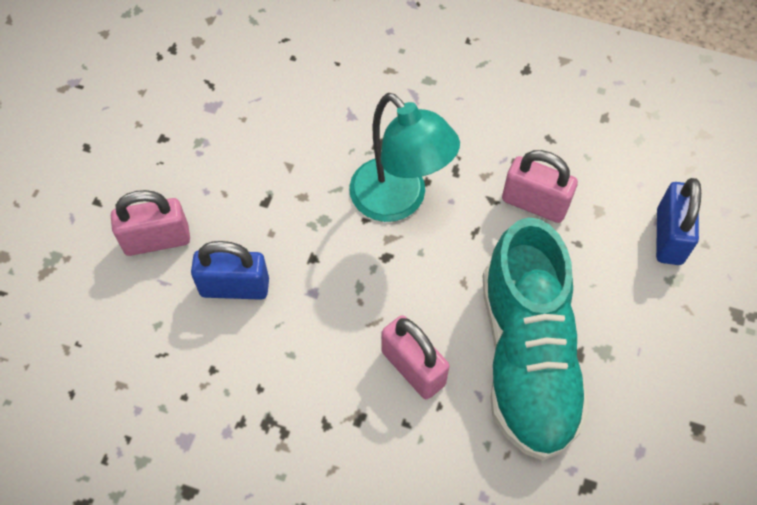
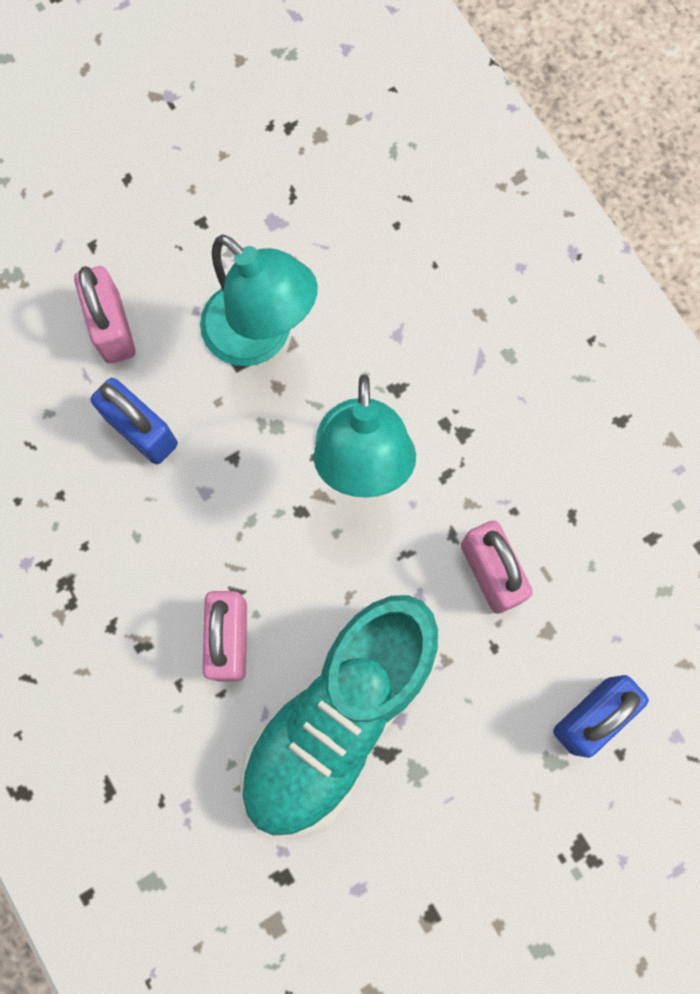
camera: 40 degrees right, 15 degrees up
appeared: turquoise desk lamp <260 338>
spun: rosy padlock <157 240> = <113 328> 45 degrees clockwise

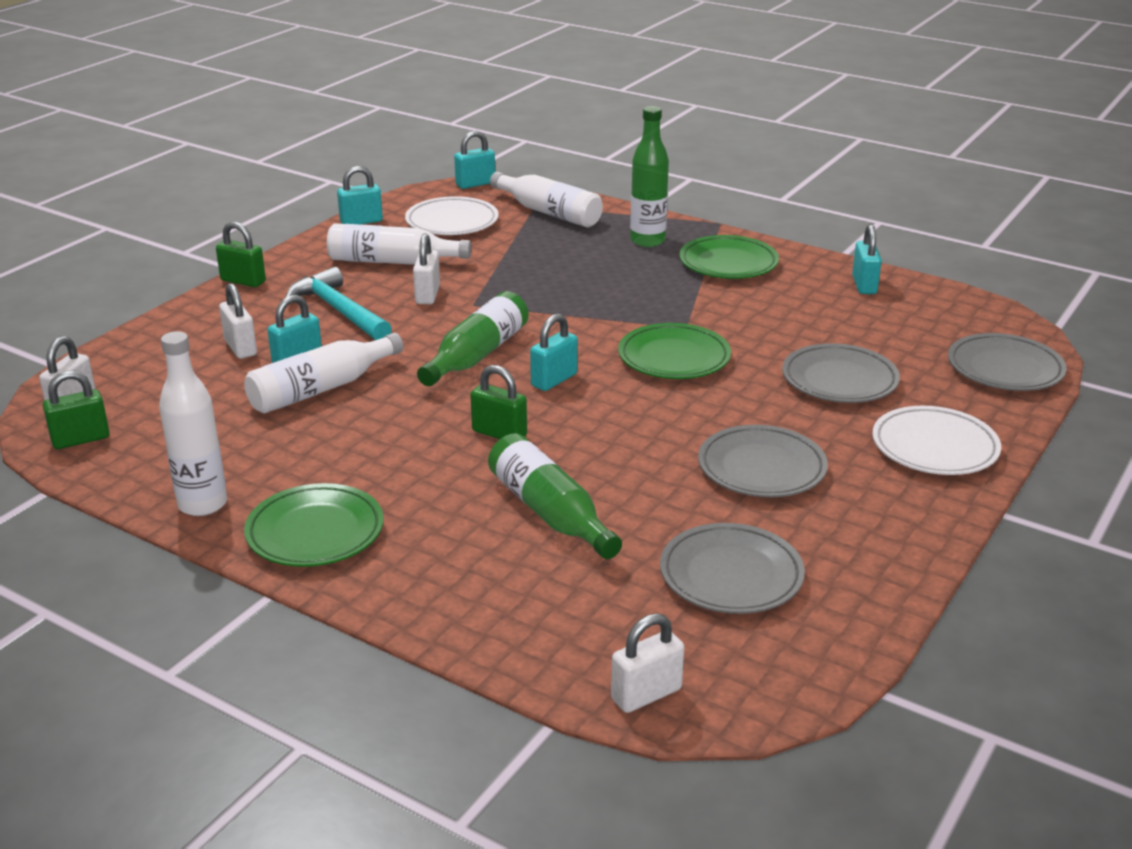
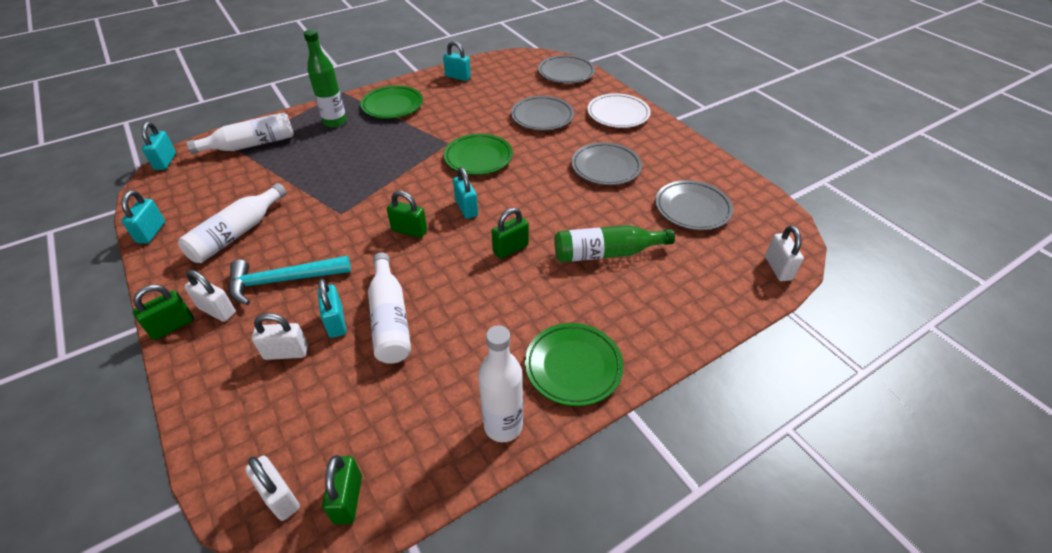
camera: 65 degrees left, 15 degrees up
missing: white flat dish <452 222>
relocated: white padlock <427 295> to <217 310>
exchanged: green bottle <477 355> to green padlock <409 230>

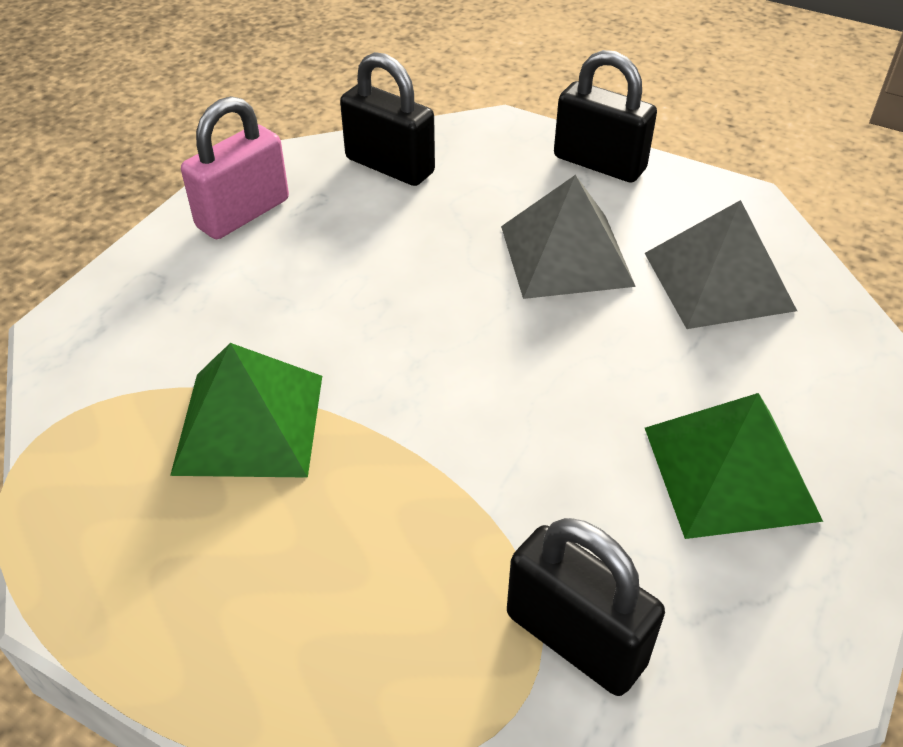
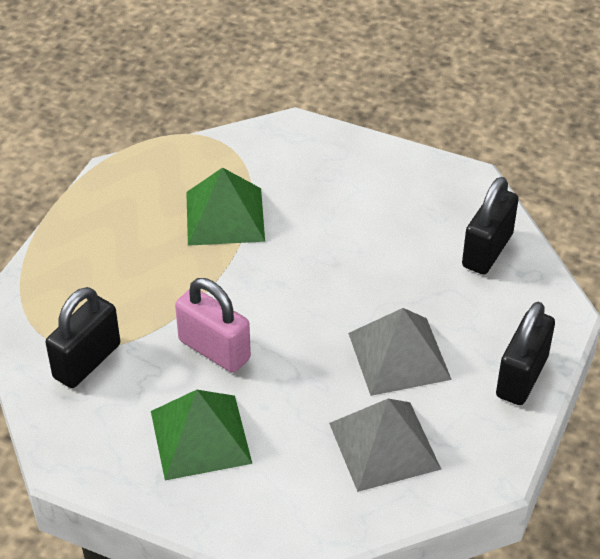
camera: 85 degrees right, 0 degrees up
relocated: rosy padlock <243 213> to <214 350>

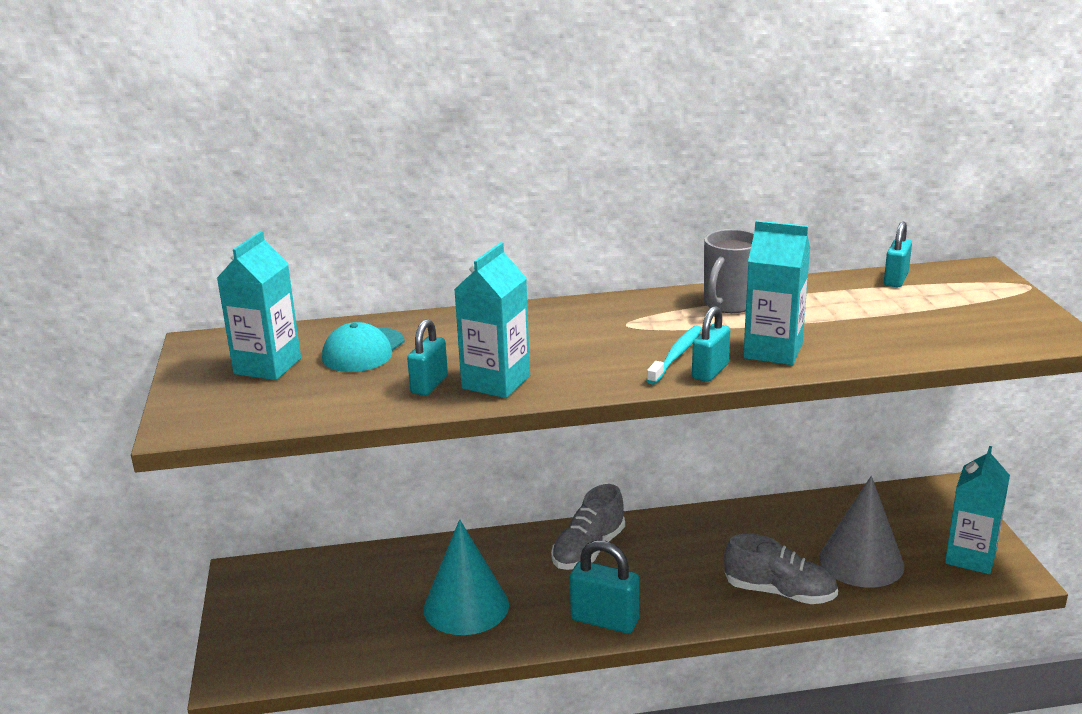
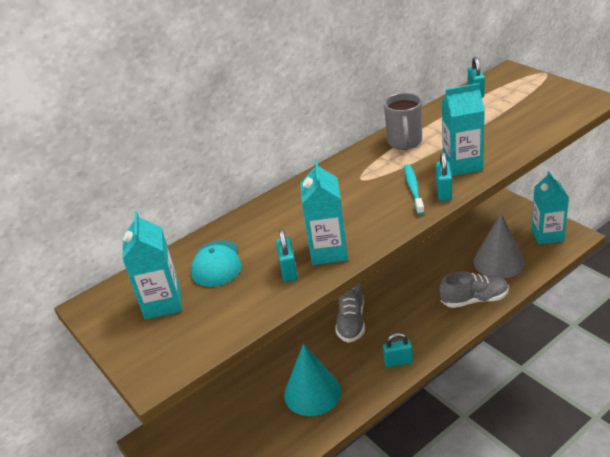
camera: 25 degrees left, 10 degrees up
size: turquoise padlock <604 620> = <398 362> x0.66

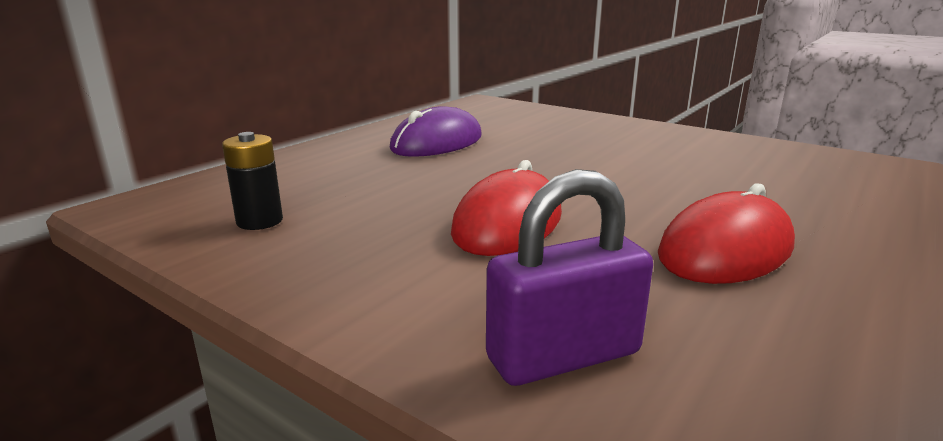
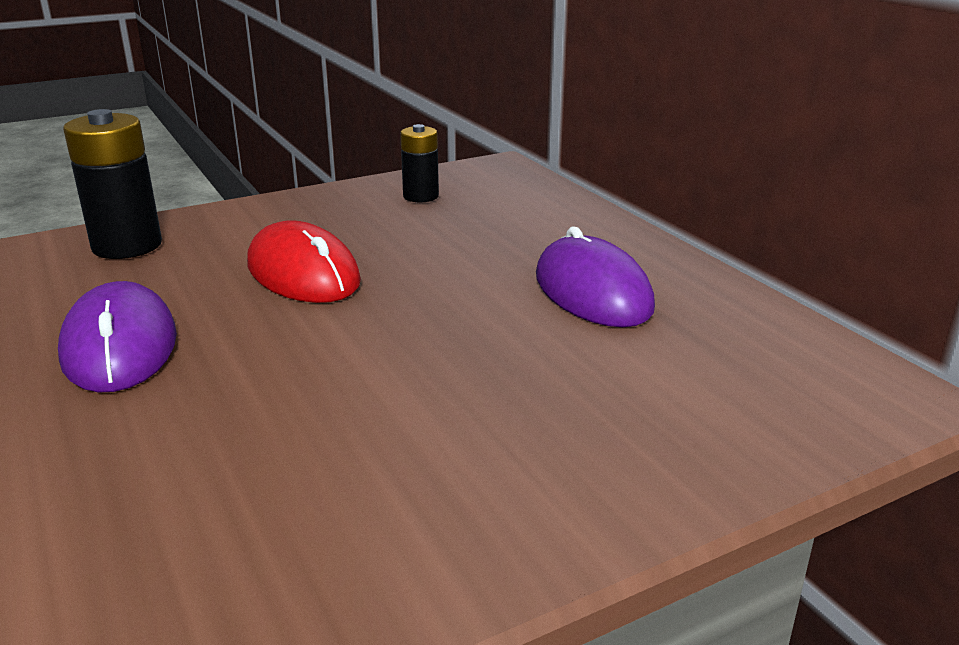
camera: 115 degrees right, 5 degrees up
exchanged: purple padlock <563 356> to ebony AA battery <127 246>
colour: crimson PC mouse <725 249> to purple PC mouse <120 346>

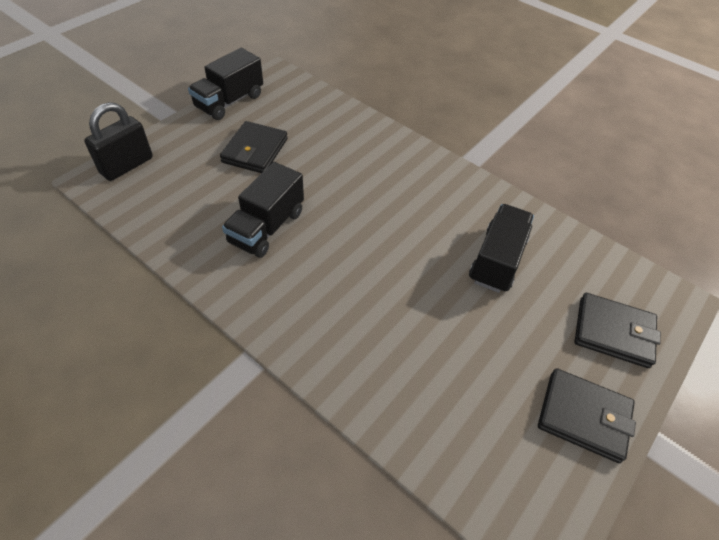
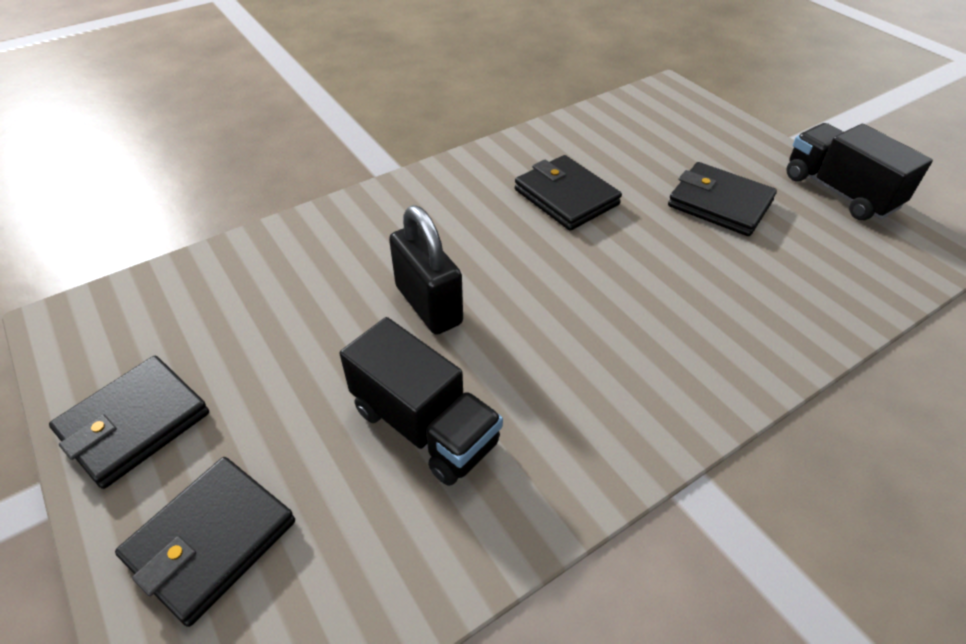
camera: 110 degrees right, 5 degrees down
relocated: ebony padlock <127 165> to <428 305>
exchanged: ebony toy truck <267 227> to ebony billfold <566 197>

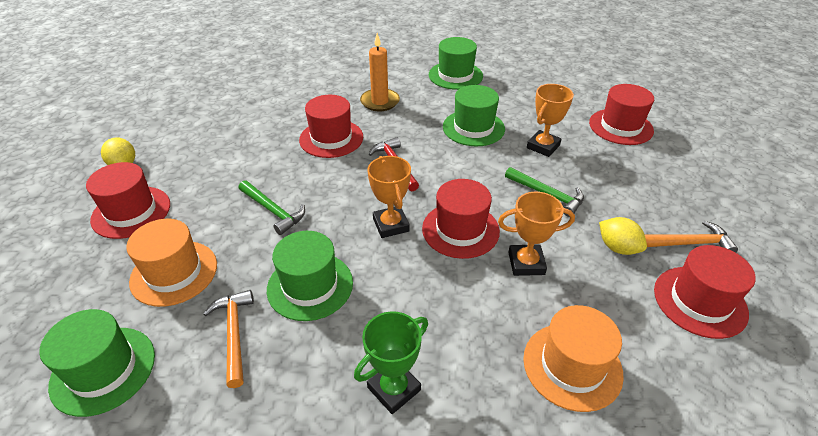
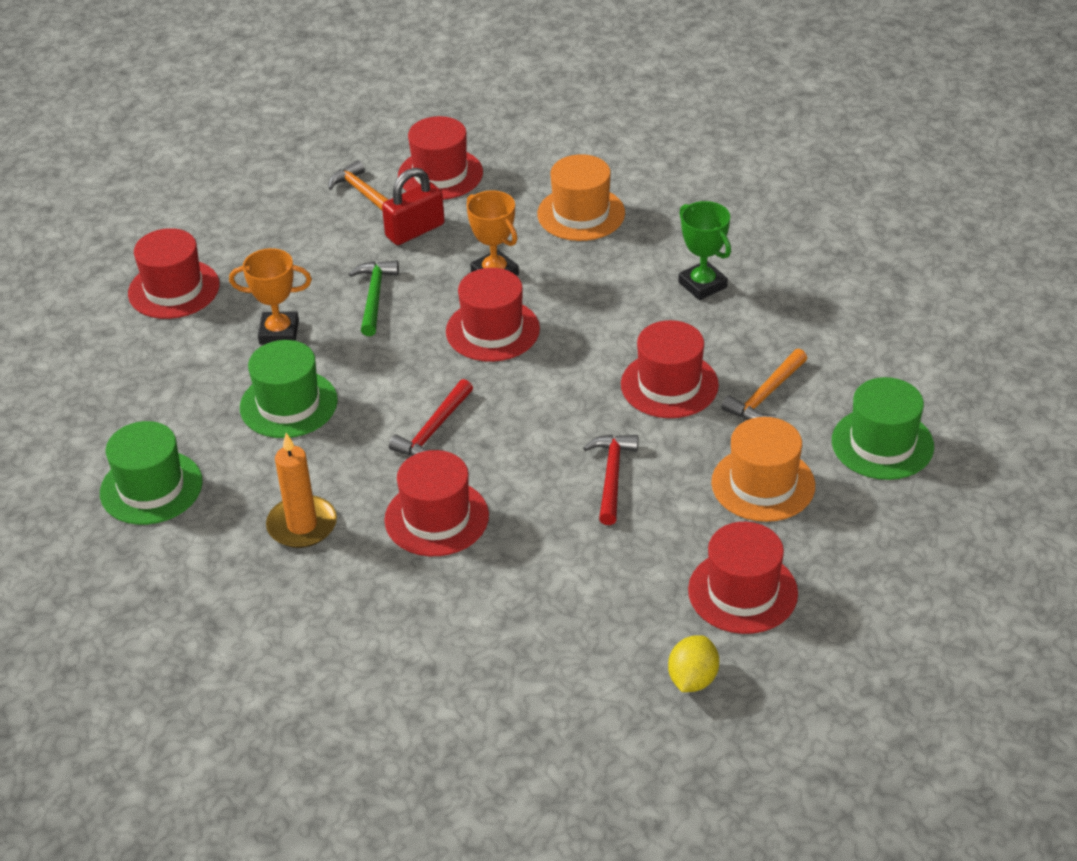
camera: 125 degrees left, 0 degrees up
missing: bright orange trophy <391 225>
exchanged: bright yellow lemon <617 248> to crimson padlock <415 230>
colour: green carpenter's hammer <273 211> to crimson carpenter's hammer <612 476>; green hat <310 286> to crimson hat <669 385>
spun: green trophy <394 389> = <702 285> 45 degrees clockwise

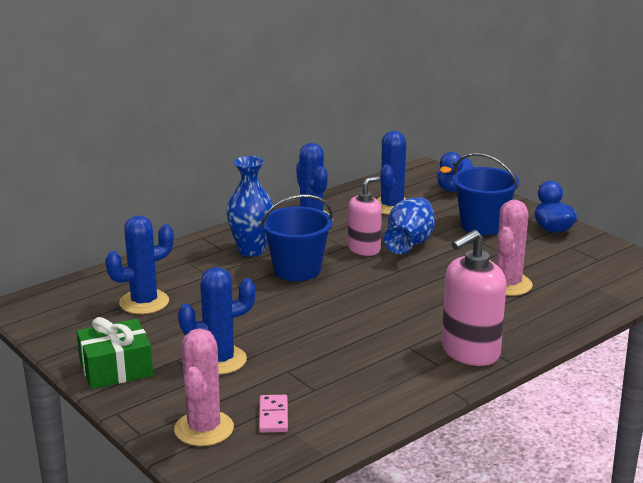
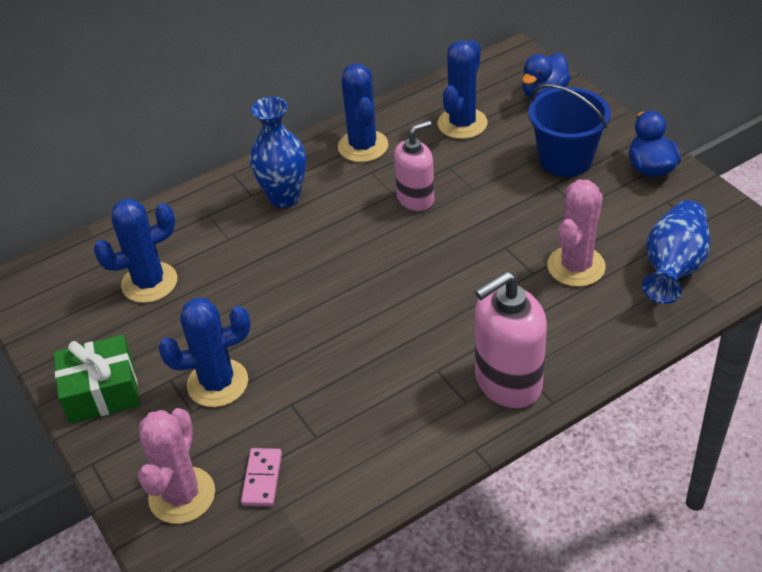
camera: 10 degrees right, 20 degrees up
missing: royal blue pail <297 270>
relocated: royal blue tall vase <410 243> to <673 267>

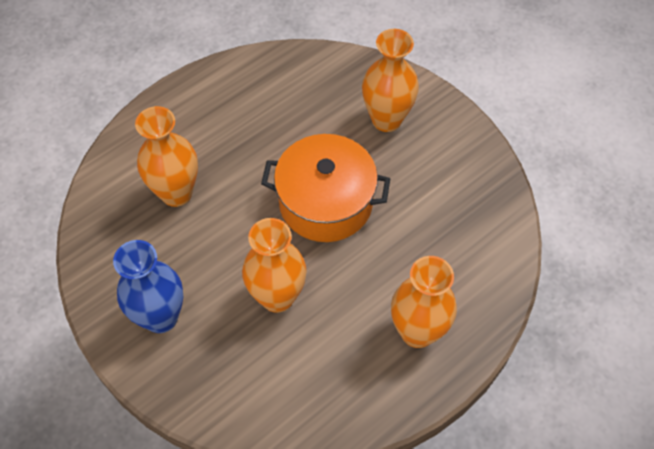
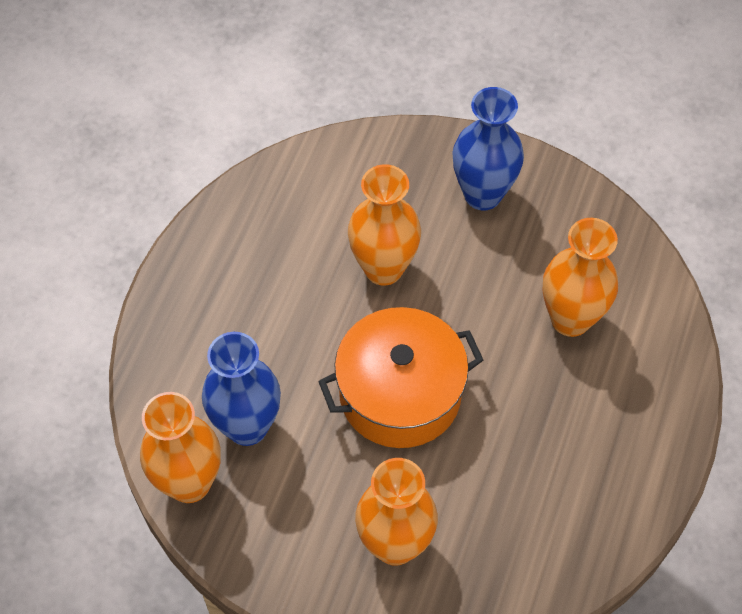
camera: 150 degrees right, 0 degrees up
appeared: royal blue tall vase <247 426>
relocated: bright orange tall vase <417 332> to <189 483>

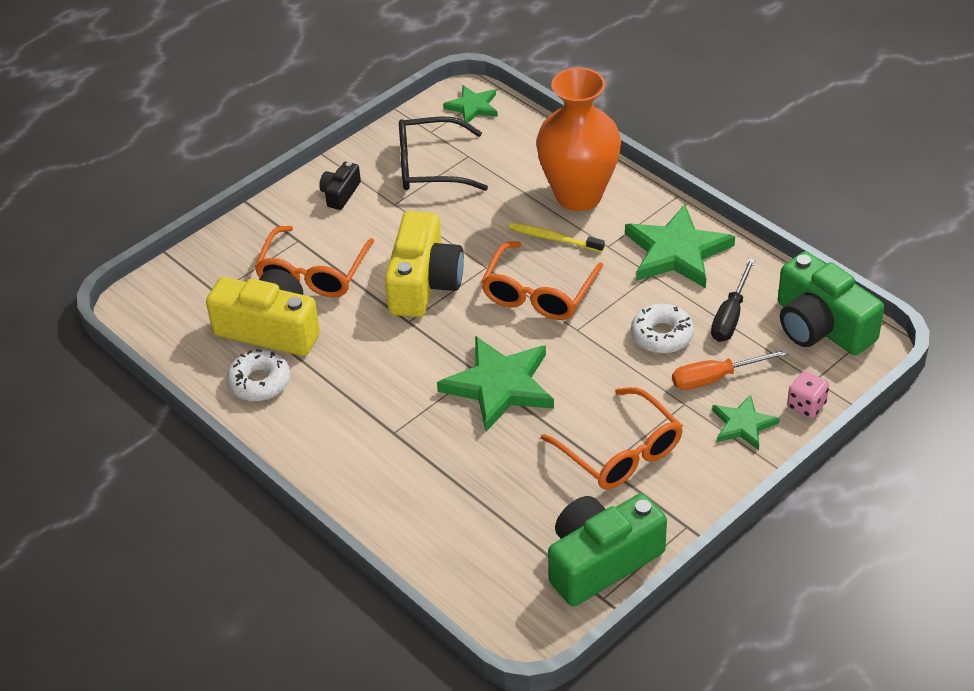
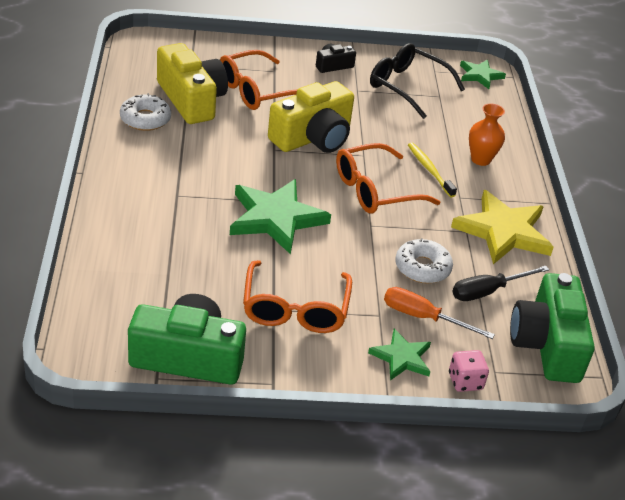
camera: 35 degrees right, 5 degrees down
colour: green star <676 252> to bright yellow star <503 231>
size: bright orange tall vase <578 195> = <480 159> x0.49

